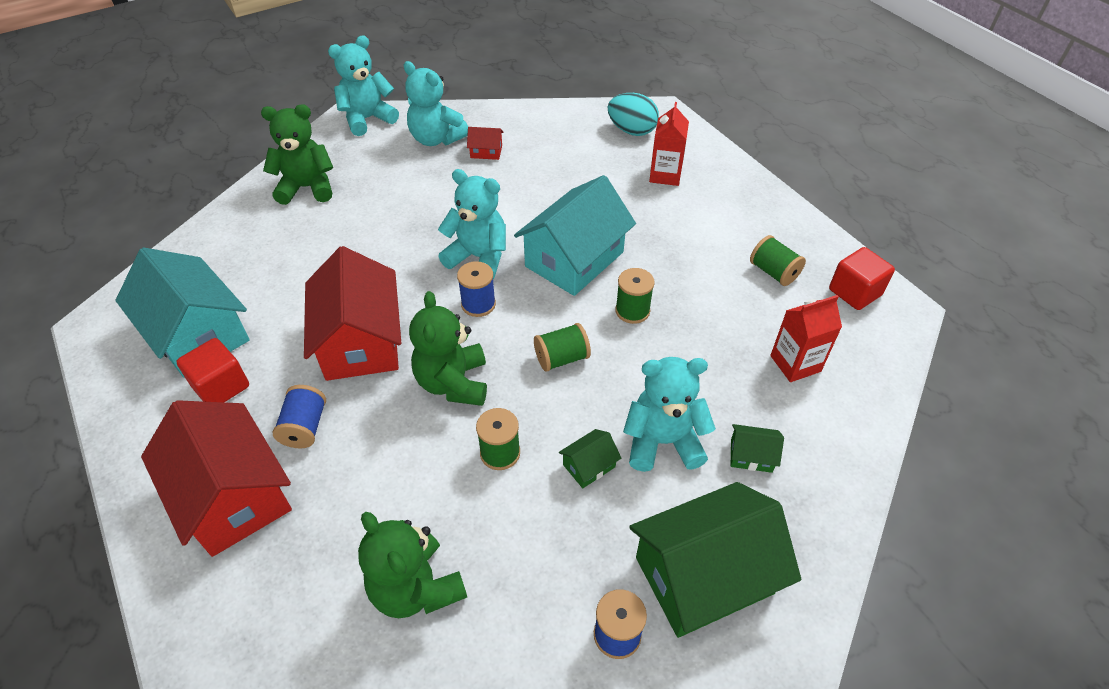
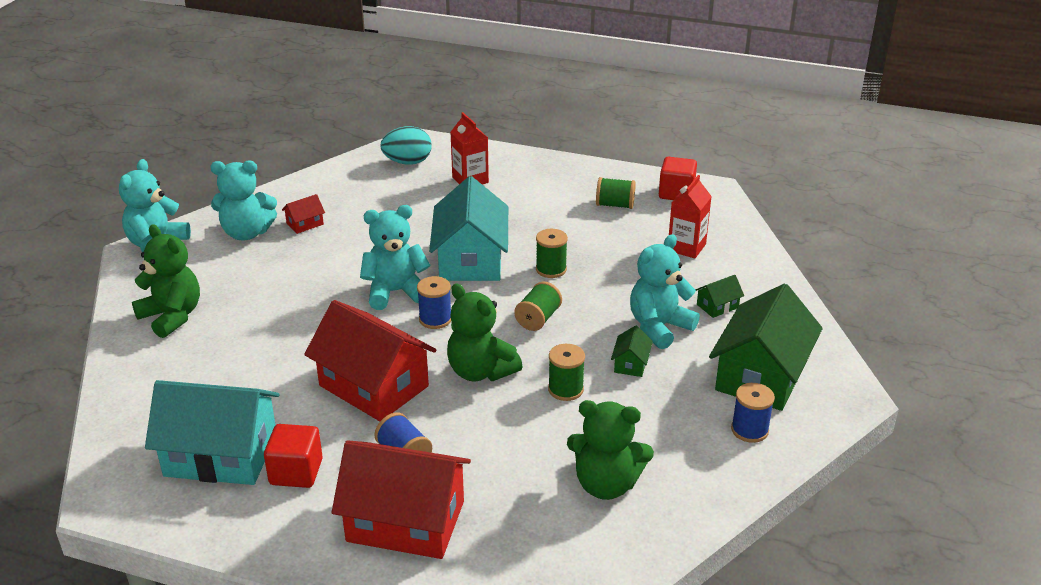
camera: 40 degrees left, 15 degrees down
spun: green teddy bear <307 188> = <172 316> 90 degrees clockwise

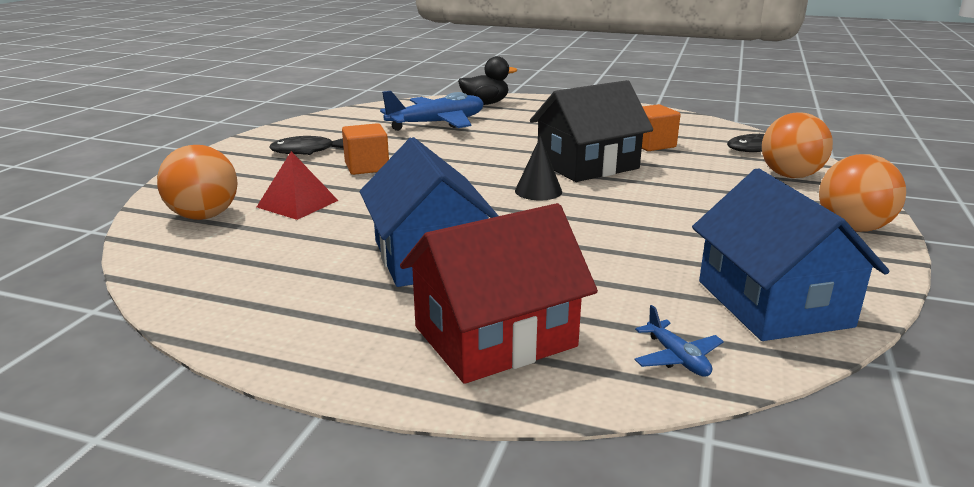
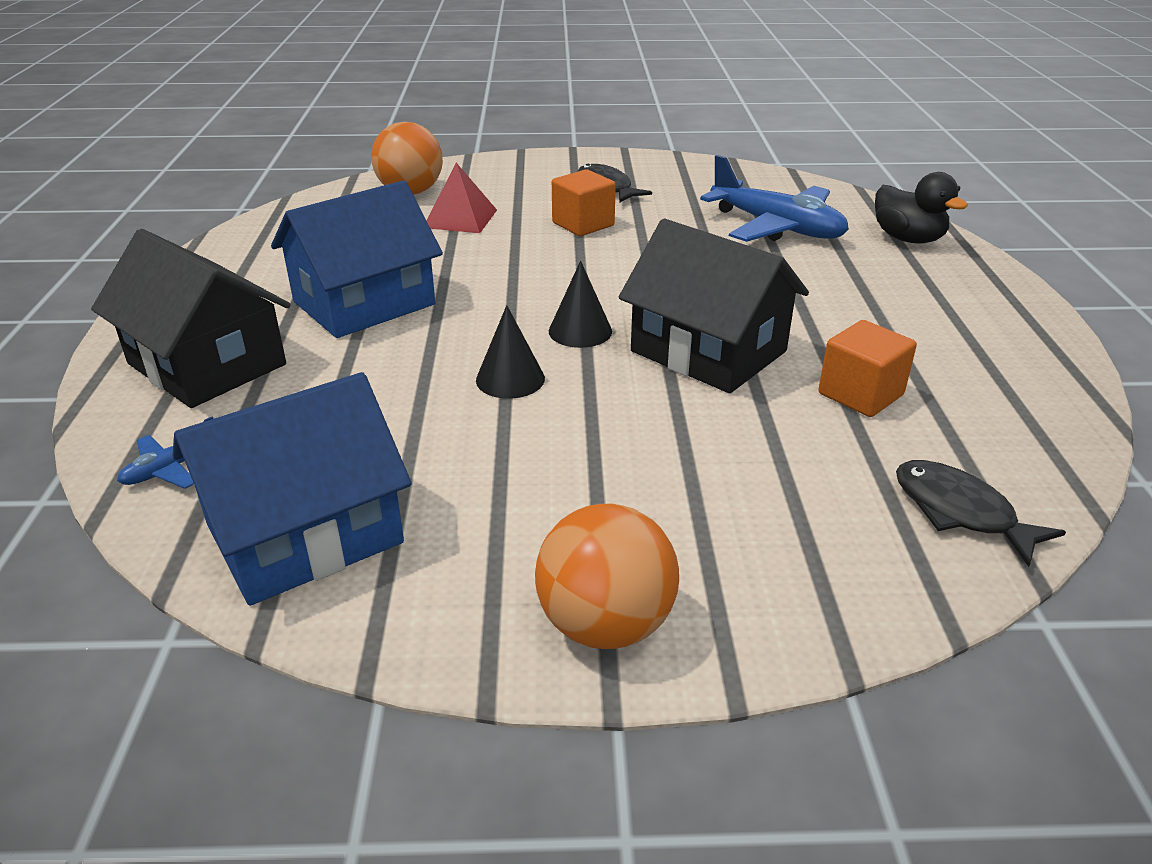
camera: 70 degrees right, 10 degrees up
missing: bright orange sphere <790 176>
appeared: ebony cone <510 379>
colour: crimson house <495 336> to ebony house <207 364>

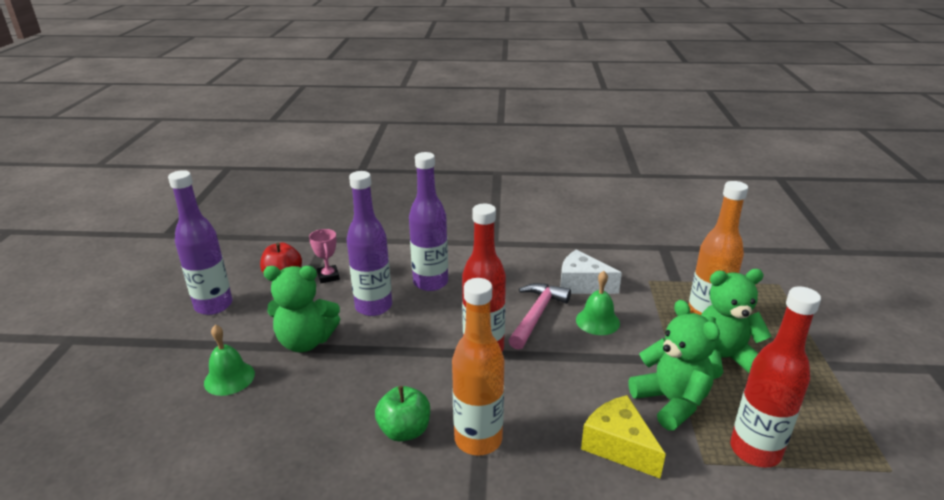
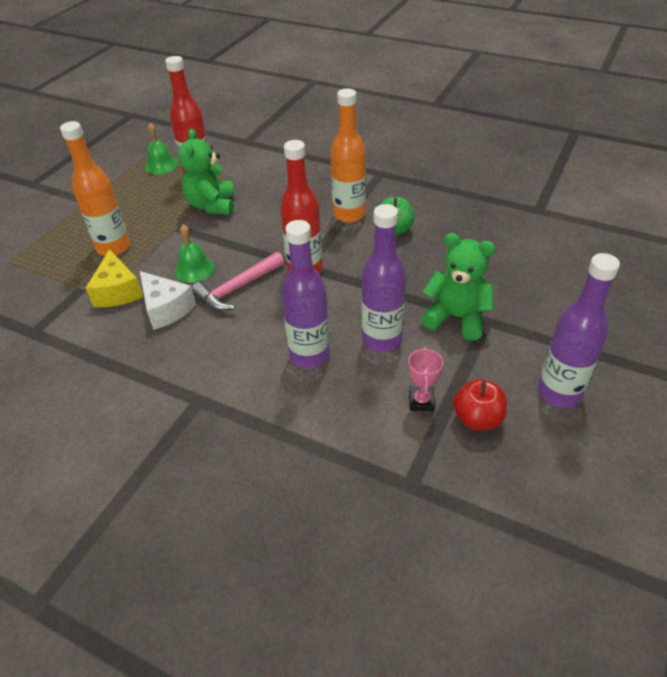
camera: 155 degrees left, 15 degrees up
missing: green teddy bear <721 359>
relocated: bright yellow cheese <618 446> to <117 291>; green hand bell <229 378> to <161 165>

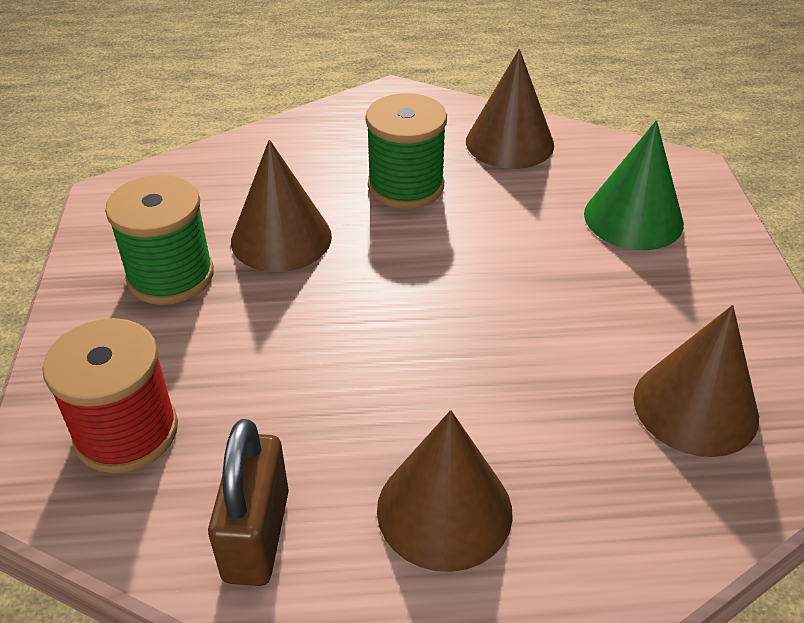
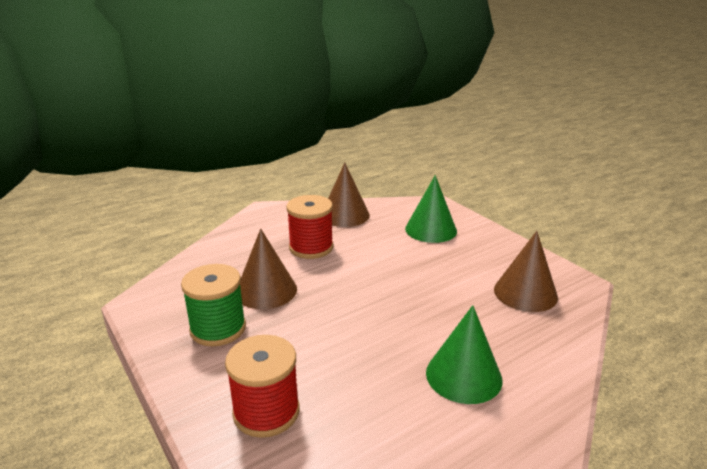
camera: 30 degrees left, 15 degrees down
missing: dark brown padlock <256 535>
colour: green reel of thread <406 186> to crimson reel of thread <311 247>; dark brown cone <444 510> to green cone <463 375>

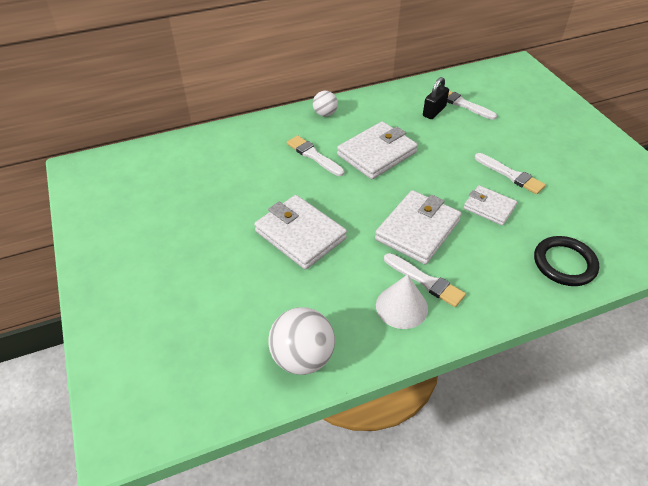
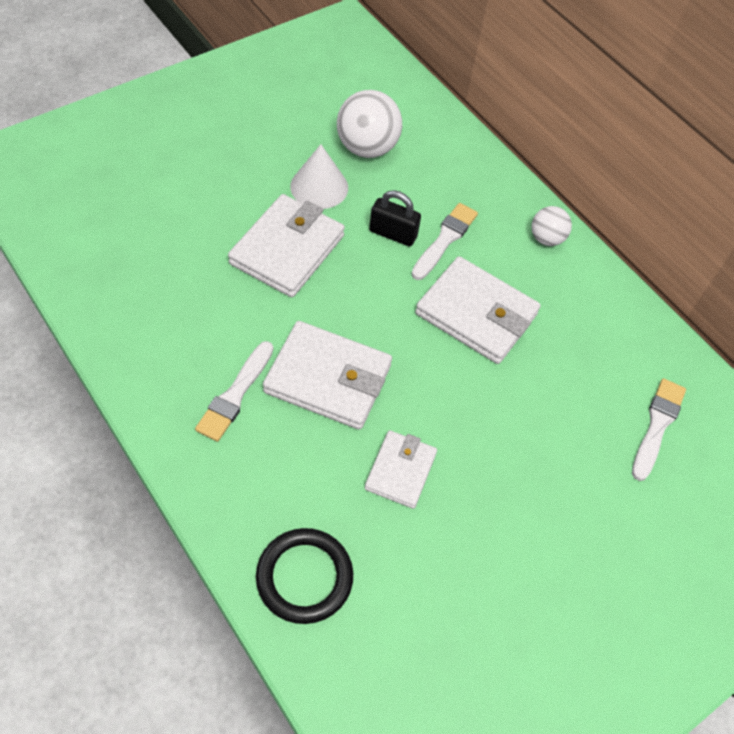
camera: 70 degrees right, 10 degrees up
missing: white brush <510 175>
relocated: white cone <401 307> to <319 187>; white sphere <302 357> to <367 148>; ebony padlock <434 111> to <393 234>

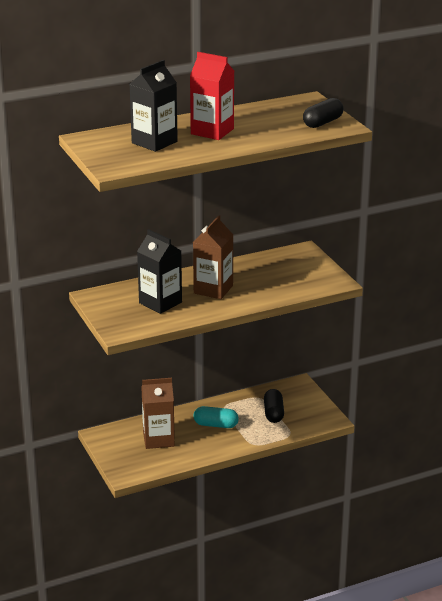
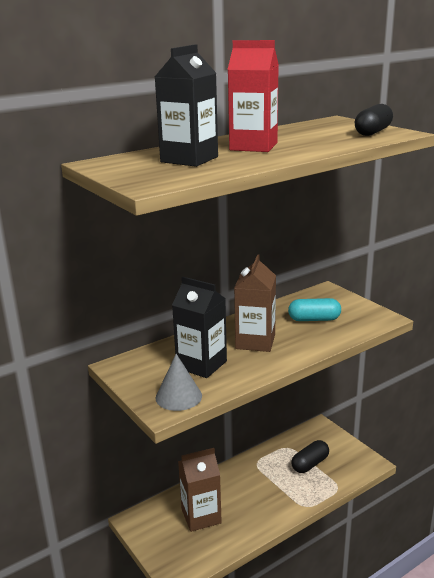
camera: 10 degrees left, 5 degrees down
appeared: grey cone <178 396>
relocated: turquoise pill shape <216 425> to <314 319>
spun: ebony pill shape <273 413> = <310 464> 60 degrees clockwise

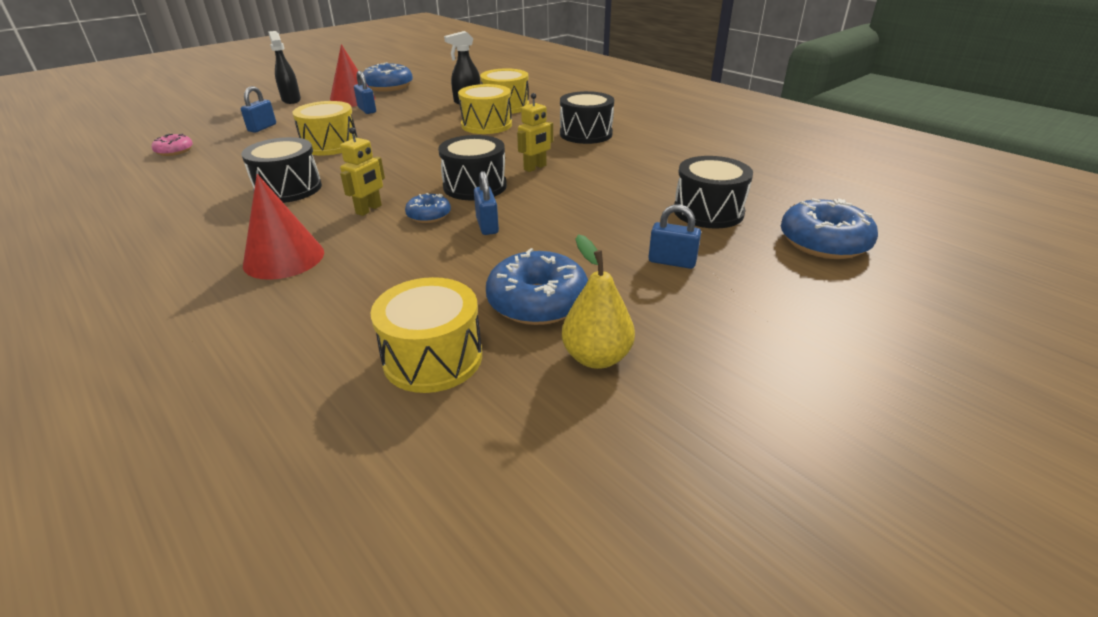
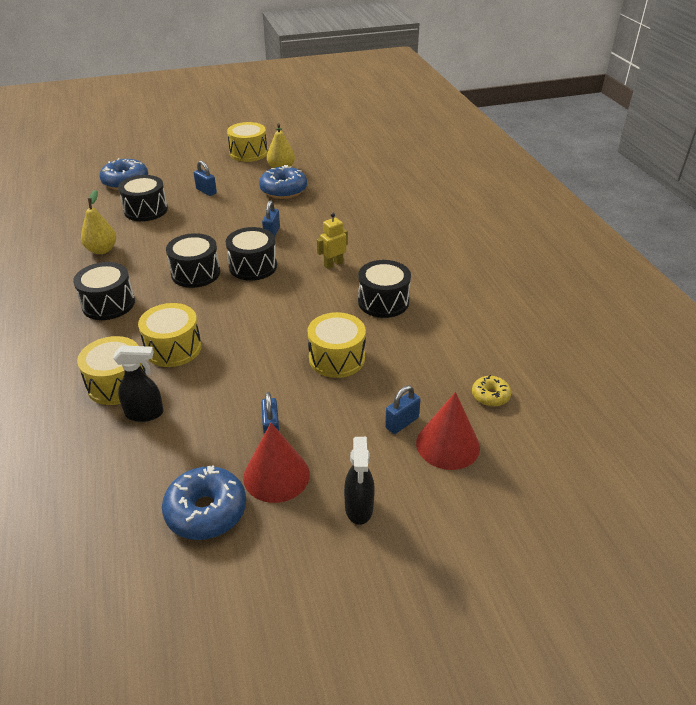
camera: 155 degrees left, 5 degrees up
missing: royal blue donut <429 215>
appeared: bright yellow pear fruit <102 250>
relocated: bright yellow toy drum <433 358> to <248 153>; crimson cone <284 258> to <447 445>
exchanged: bright yellow robot figure <535 168> to ebony toy drum <195 273>
colour: rosy donut <174 151> to bright yellow donut <490 396>

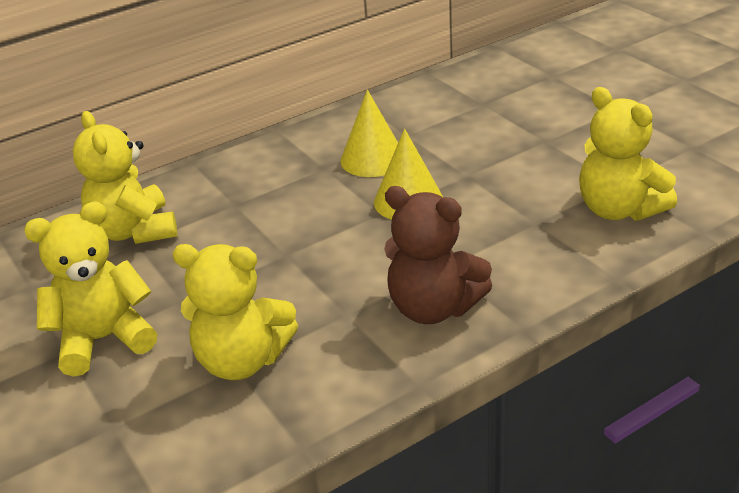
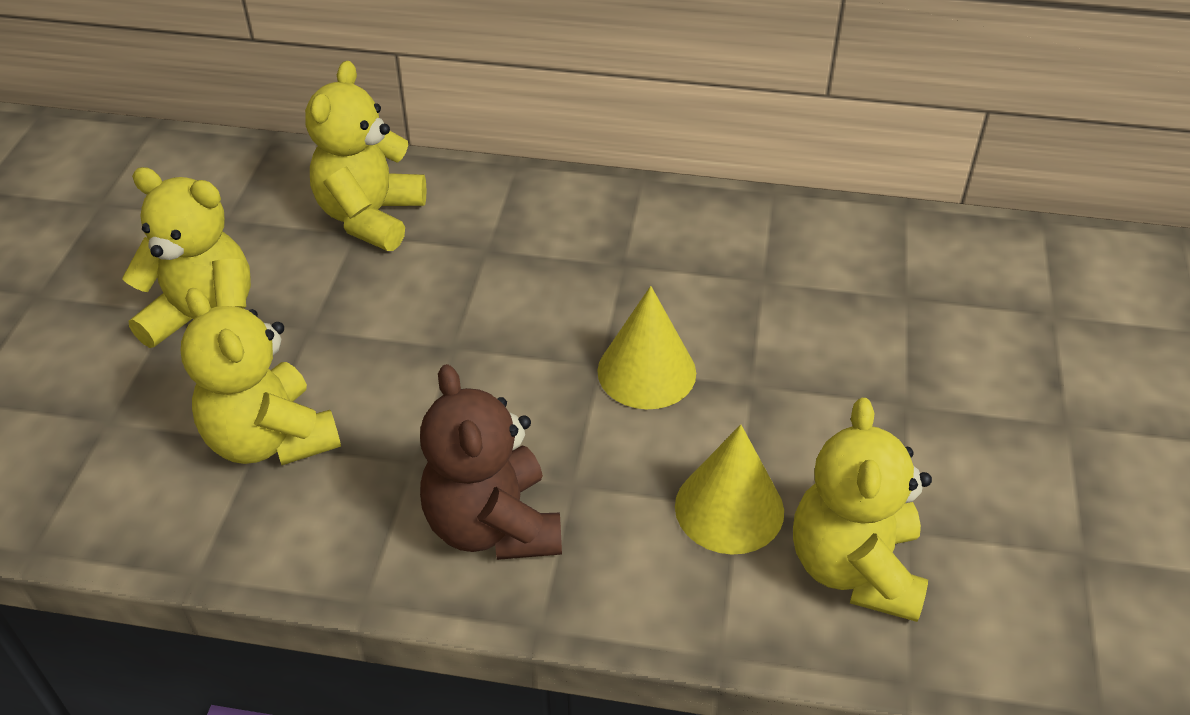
camera: 40 degrees right, 10 degrees up
relocated: bright yellow cone <372 159> to <729 508>

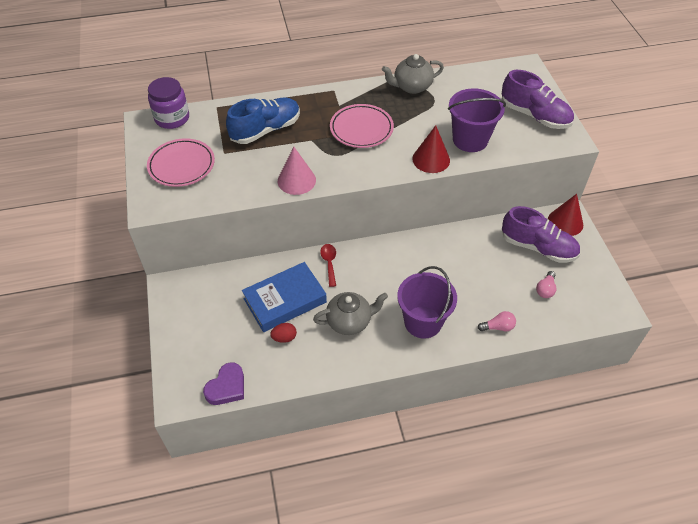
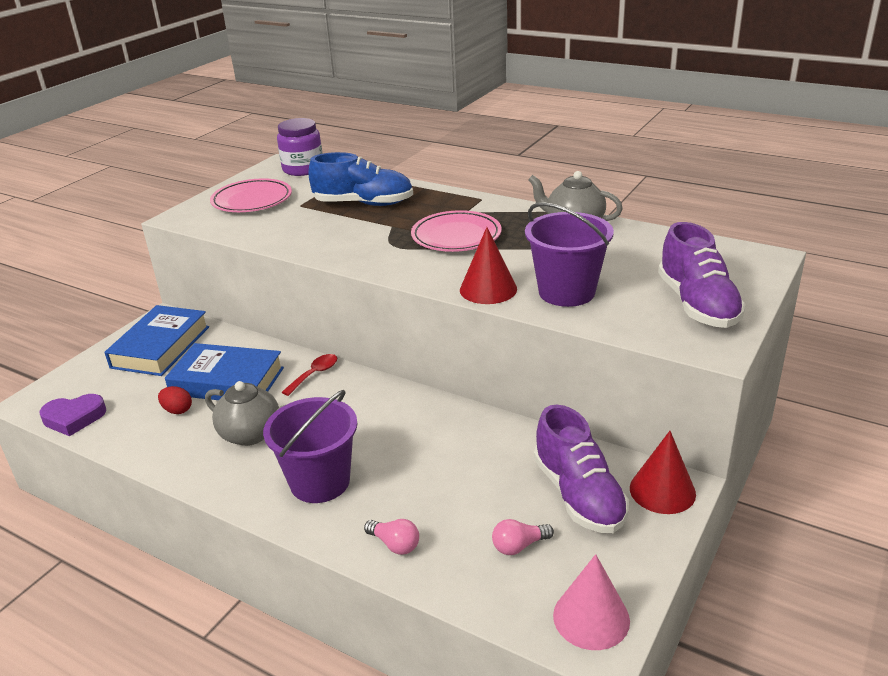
camera: 45 degrees right, 20 degrees down
appeared: royal blue hardcover <161 347>
relocated: rosy cone <296 180> to <591 617>

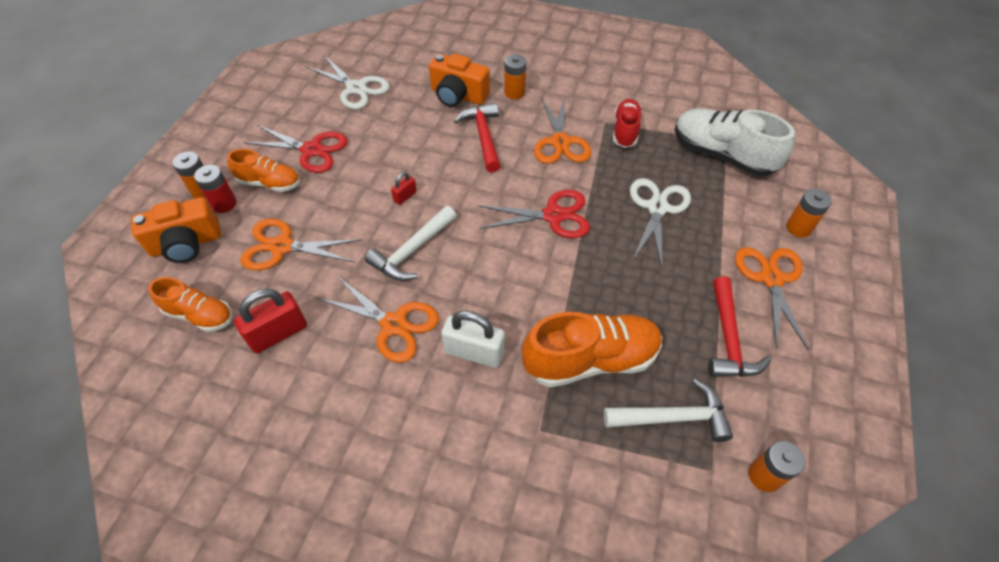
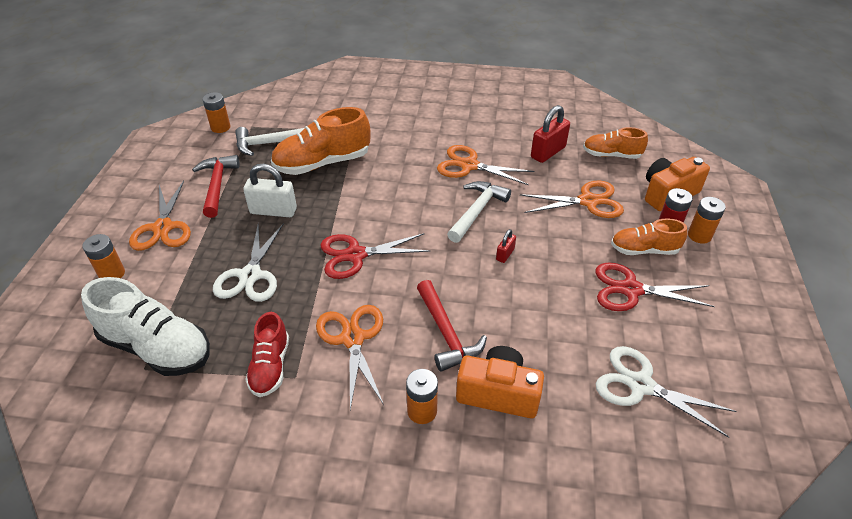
camera: 170 degrees right, 10 degrees down
relocated: white padlock <474 352> to <273 211>

